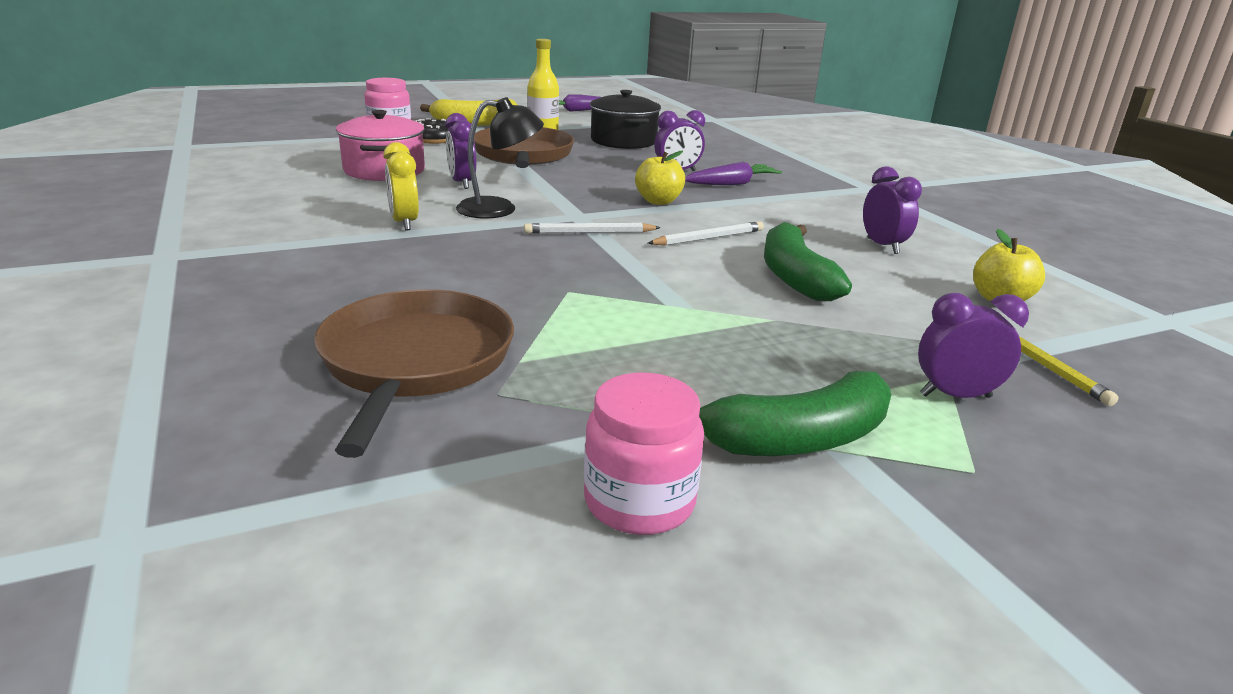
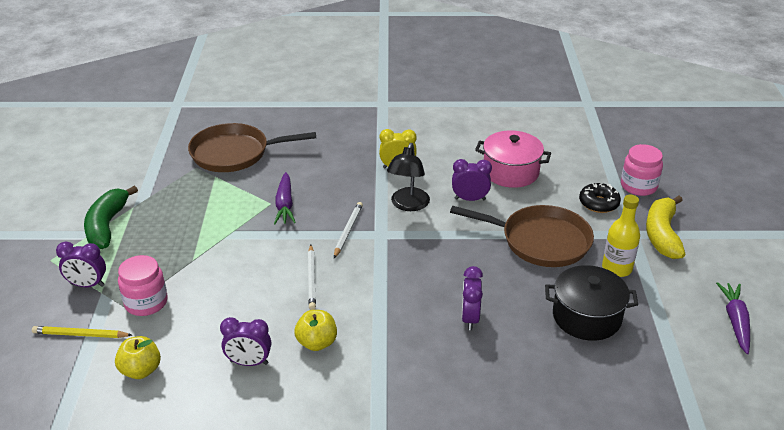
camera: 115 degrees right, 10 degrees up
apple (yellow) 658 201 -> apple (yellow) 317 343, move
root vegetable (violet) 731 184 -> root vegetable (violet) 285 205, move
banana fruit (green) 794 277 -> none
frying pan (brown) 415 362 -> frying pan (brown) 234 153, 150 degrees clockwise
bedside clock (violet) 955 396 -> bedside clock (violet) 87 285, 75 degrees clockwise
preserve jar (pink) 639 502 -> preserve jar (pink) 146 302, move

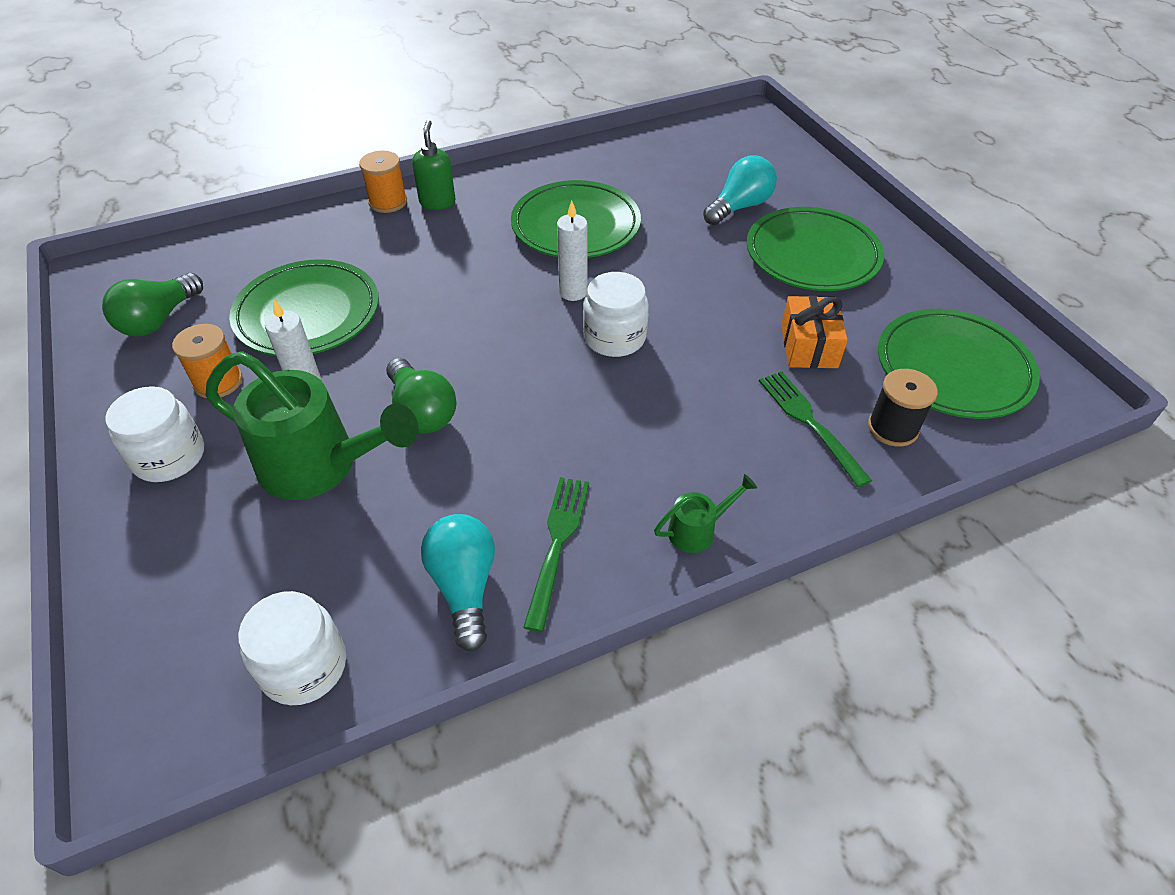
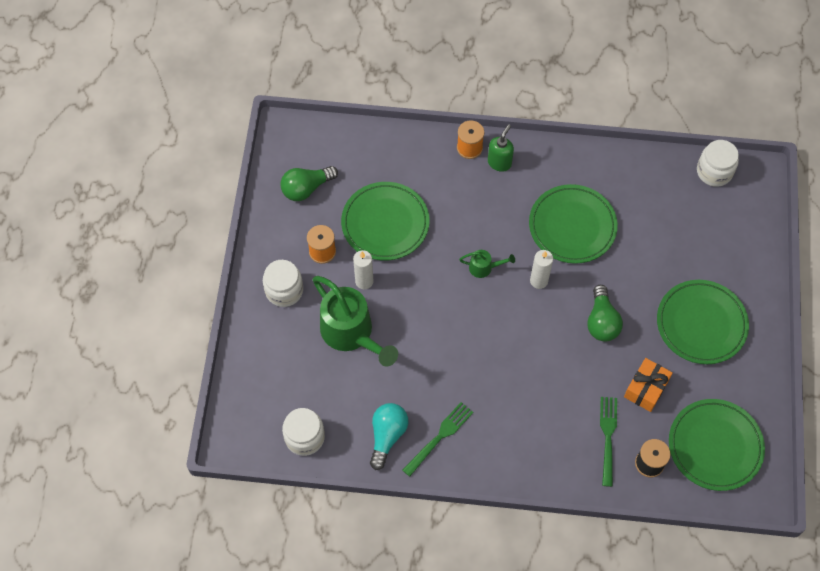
camera: 30 degrees right, 15 degrees up
lightbulb (teal) 739 207 -> none
preserve jar (snow-white) 614 337 -> preserve jar (snow-white) 714 171, move
lightbulb (green) 422 411 -> lightbulb (green) 601 321, move
watering can (green) 698 530 -> watering can (green) 484 268, move

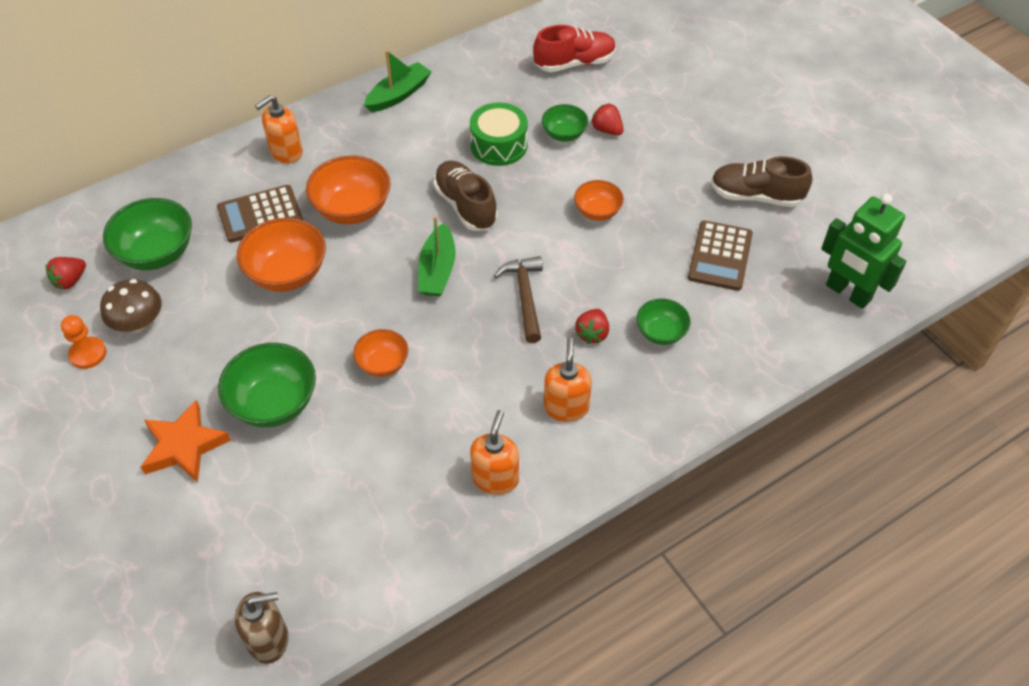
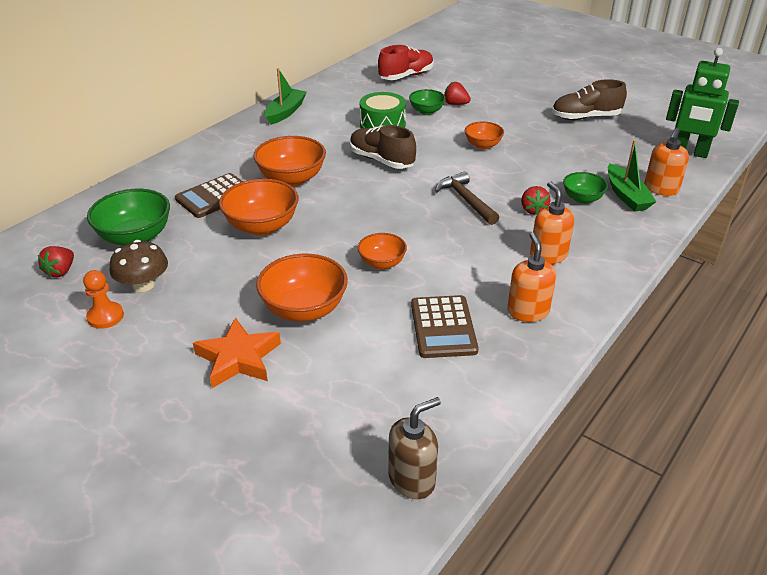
camera: 20 degrees left, 15 degrees down
soap dispenser (orange-coloured) 286 152 -> soap dispenser (orange-coloured) 661 189, move
sailboat (green) 437 270 -> sailboat (green) 626 196, move
pocket calculator (brown) 720 256 -> pocket calculator (brown) 443 327, move
serving bowl (green) 274 403 -> serving bowl (orange-coloured) 304 309

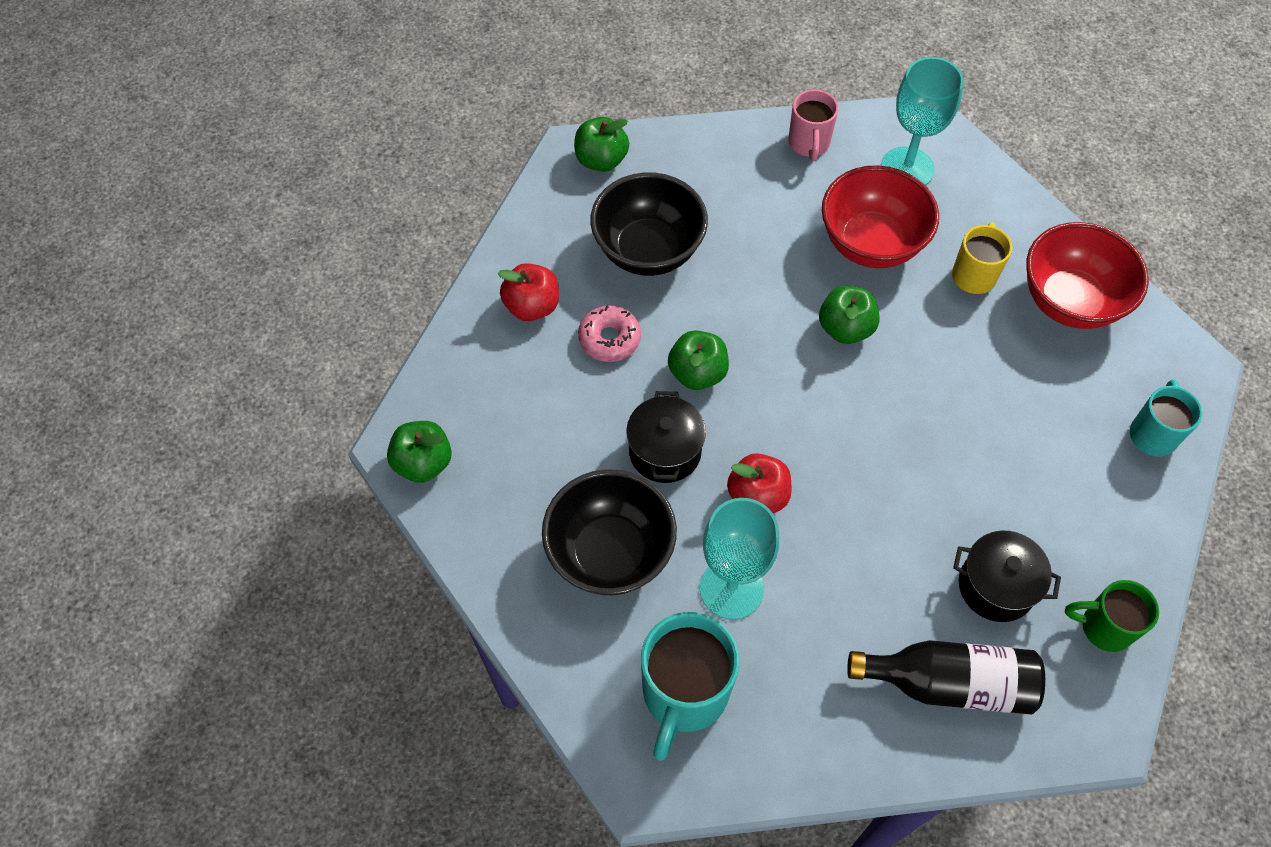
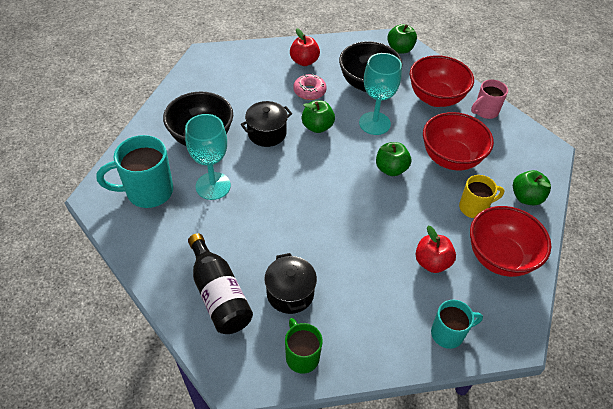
camera: 55 degrees right, 10 degrees down
wine glass (teal) 907 168 -> wine glass (teal) 374 123, move
apple (green) 423 463 -> apple (green) 526 197, move
apple (red) 757 496 -> apple (red) 432 262, move
none -> serving bowl (red) 435 98

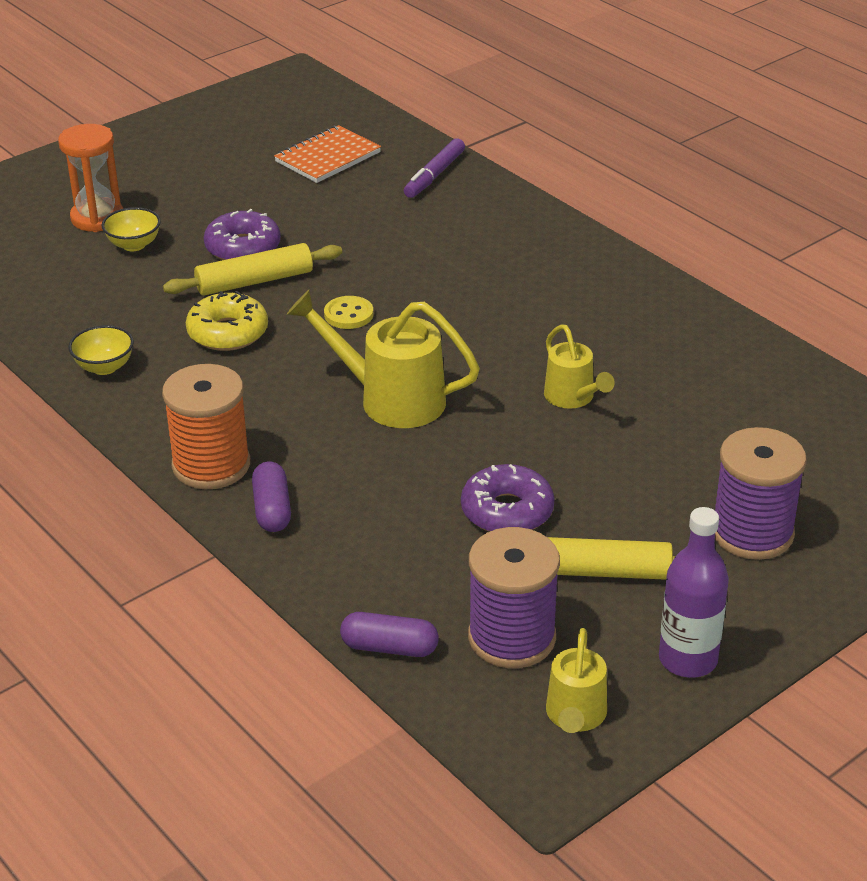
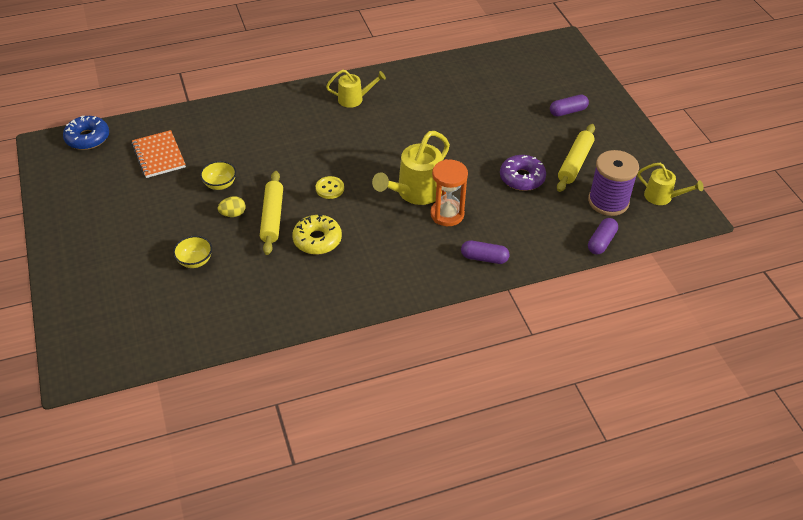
camera: 70 degrees left, 10 degrees up
sand timer (orange-coloured) 97 218 -> sand timer (orange-coloured) 447 214, move
felt pen (violet) 434 175 -> none
doughnut (violet) 243 247 -> egg shape (yellow) 233 214
serving bowl (yellow) 104 367 -> serving bowl (yellow) 220 184, move
watering can (yellow) 573 398 -> watering can (yellow) 354 99, move
reel of thread (orange-coloured) 211 465 -> none
reel of thread (violet) 752 533 -> capsule (violet) 568 111
drink bottle (violet) 688 659 -> none
none -> doughnut (cobalt) 87 138

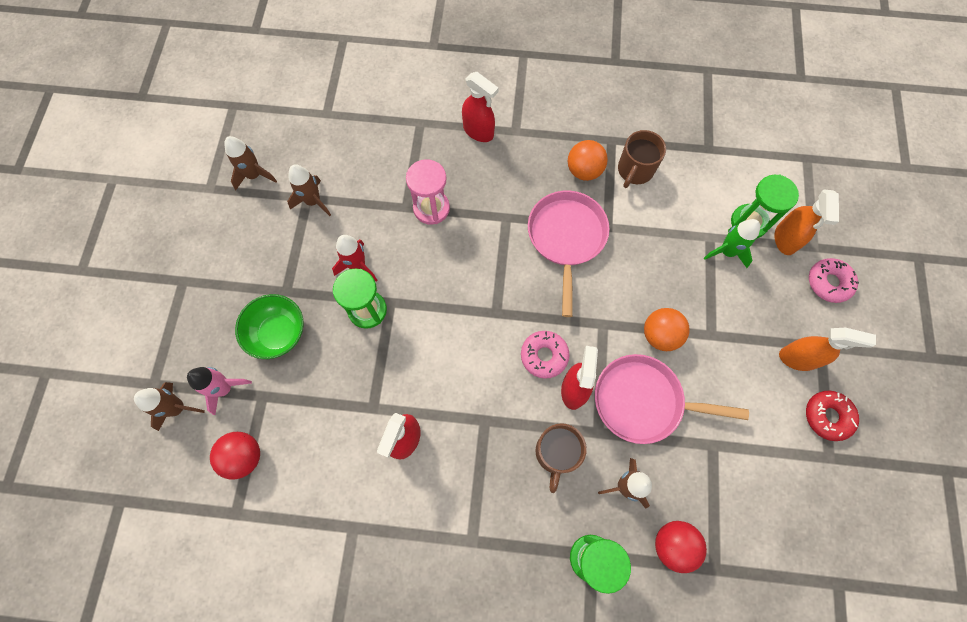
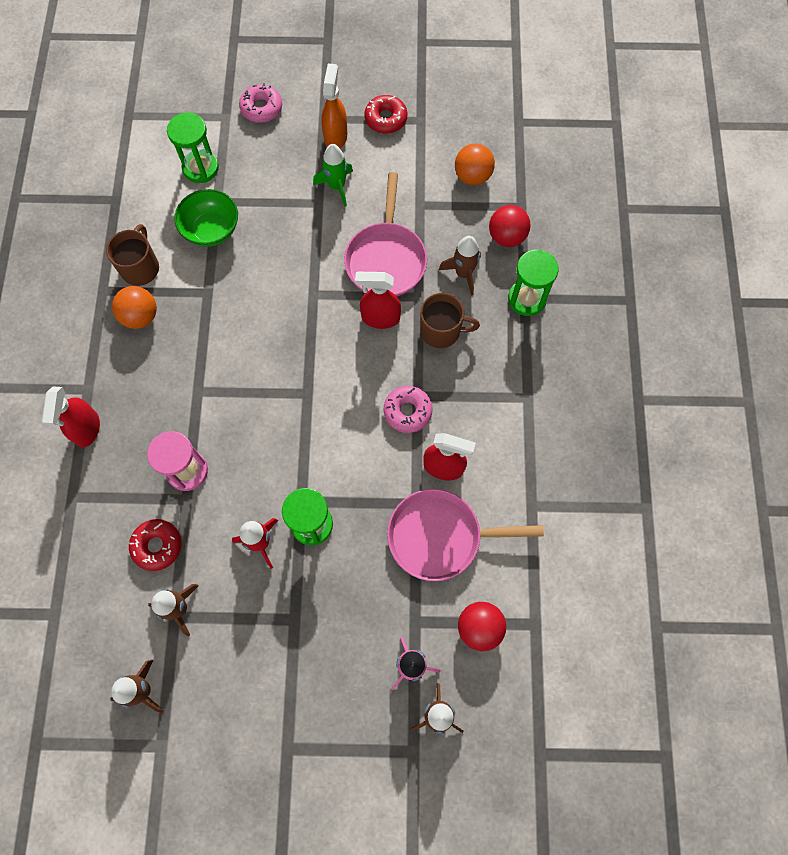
camera: 95 degrees left, 0 degrees up
spray bottle (red) 478 131 -> spray bottle (red) 87 429, 150 degrees clockwise
tea mug (brown) 635 170 -> tea mug (brown) 140 268, 105 degrees counterclockwise
spray bottle (orange-coloured) 785 239 -> none
frying pan (pink) 566 238 -> frying pan (pink) 441 536, move
rocket (green) 726 252 -> rocket (green) 337 187, move
serving bowl (green) 278 333 -> serving bowl (green) 211 230, move
ball (orange-coloured) 660 335 -> ball (orange-coloured) 472 176, move
doughnut (pink) 544 356 -> doughnut (pink) 407 411, move
none -> doughnut (red) 157 546

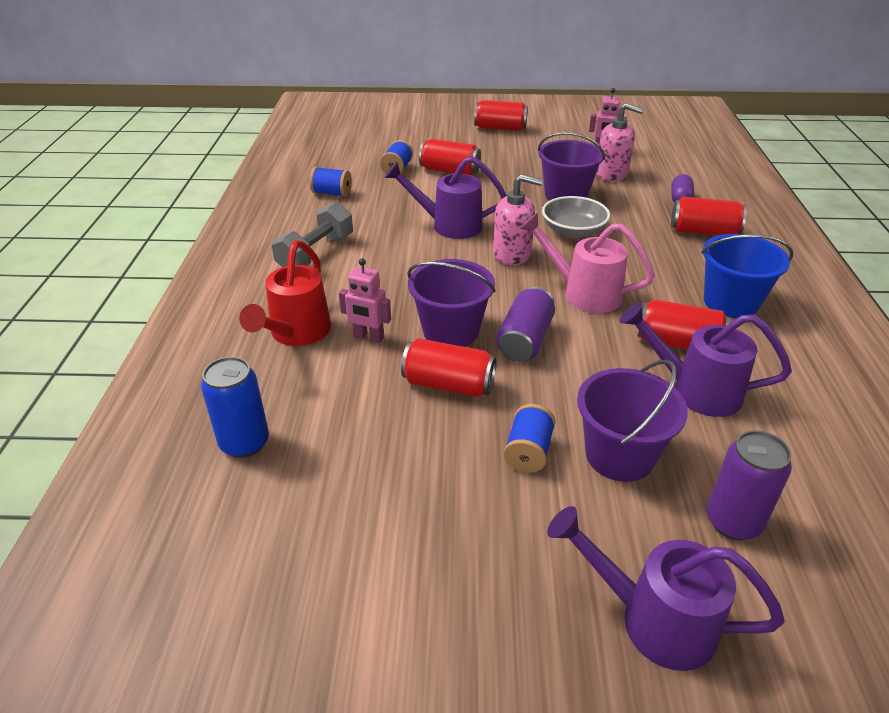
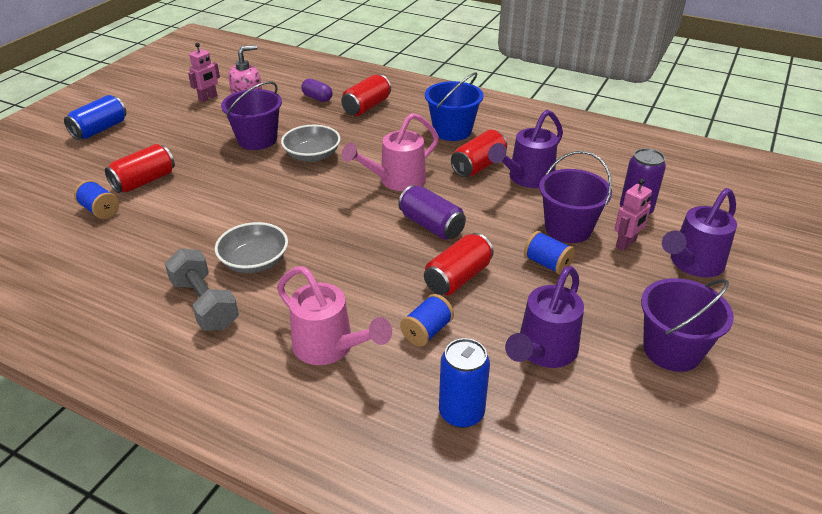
camera: 65 degrees left, 0 degrees up
can (red) 500 128 -> can (cobalt) 100 129
watering can (violet) 449 225 -> watering can (violet) 543 351, move
reel of thread (cobalt) 332 193 -> reel of thread (cobalt) 427 331, move
soap dispenser (pink) 512 254 -> none
watering can (red) 296 333 -> watering can (pink) 329 347
robot figure (pink) 368 337 -> robot figure (pink) 626 244, move
sand bucket (violet) 451 331 -> sand bucket (violet) 672 350, move
none -> serving bowl (ash-grey) 254 261

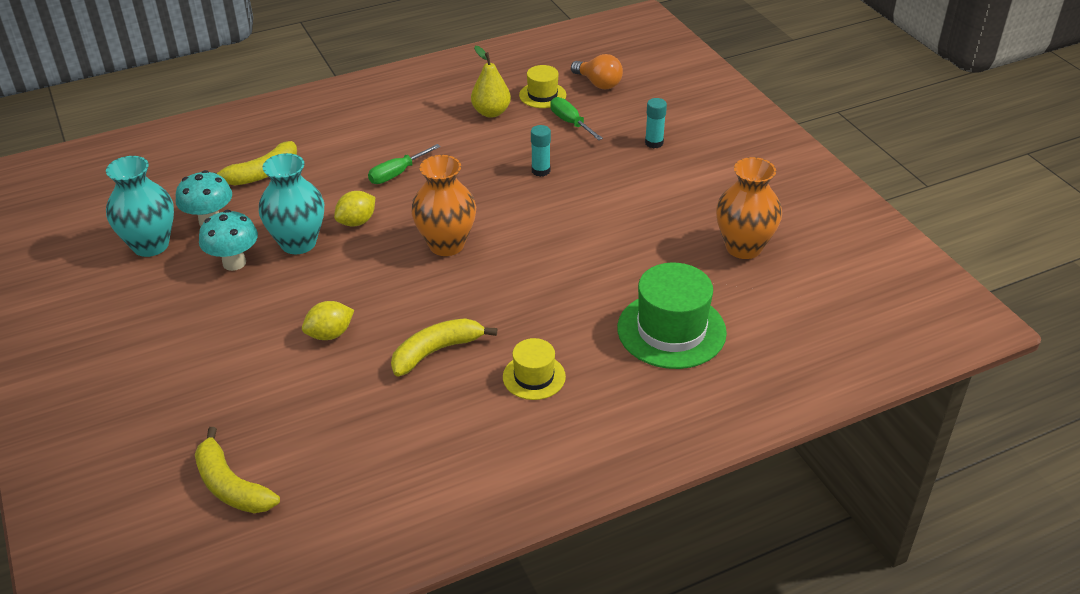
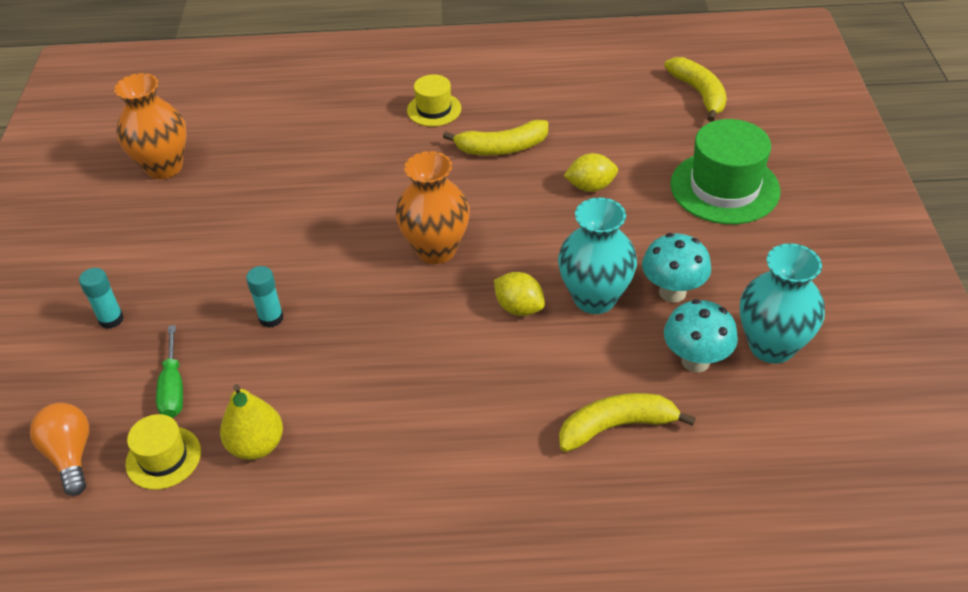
camera: 155 degrees left, 5 degrees up
flat screwdriver (green) 397 174 -> none
toy lemon (yellow) 357 222 -> toy lemon (yellow) 519 308, 60 degrees clockwise
top hat (green) 671 330 -> top hat (green) 724 187, move

